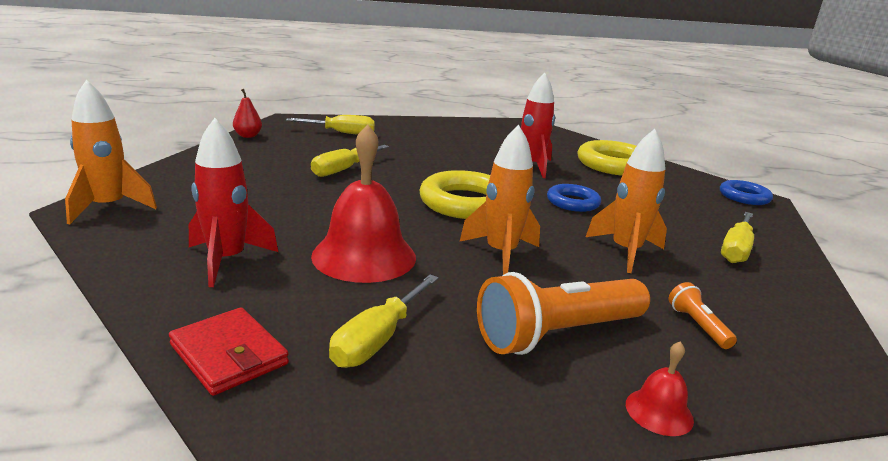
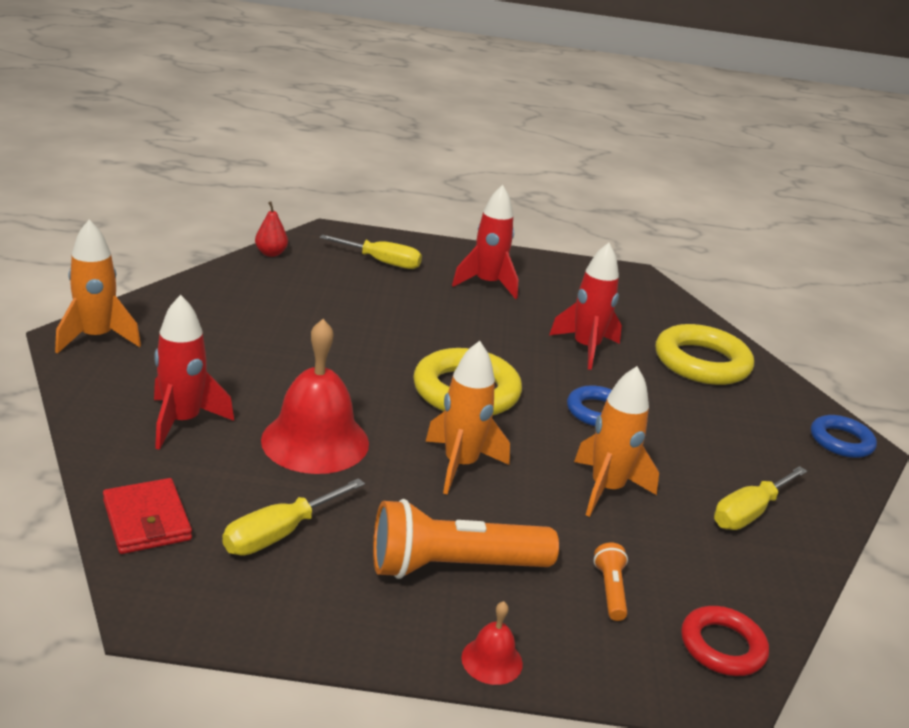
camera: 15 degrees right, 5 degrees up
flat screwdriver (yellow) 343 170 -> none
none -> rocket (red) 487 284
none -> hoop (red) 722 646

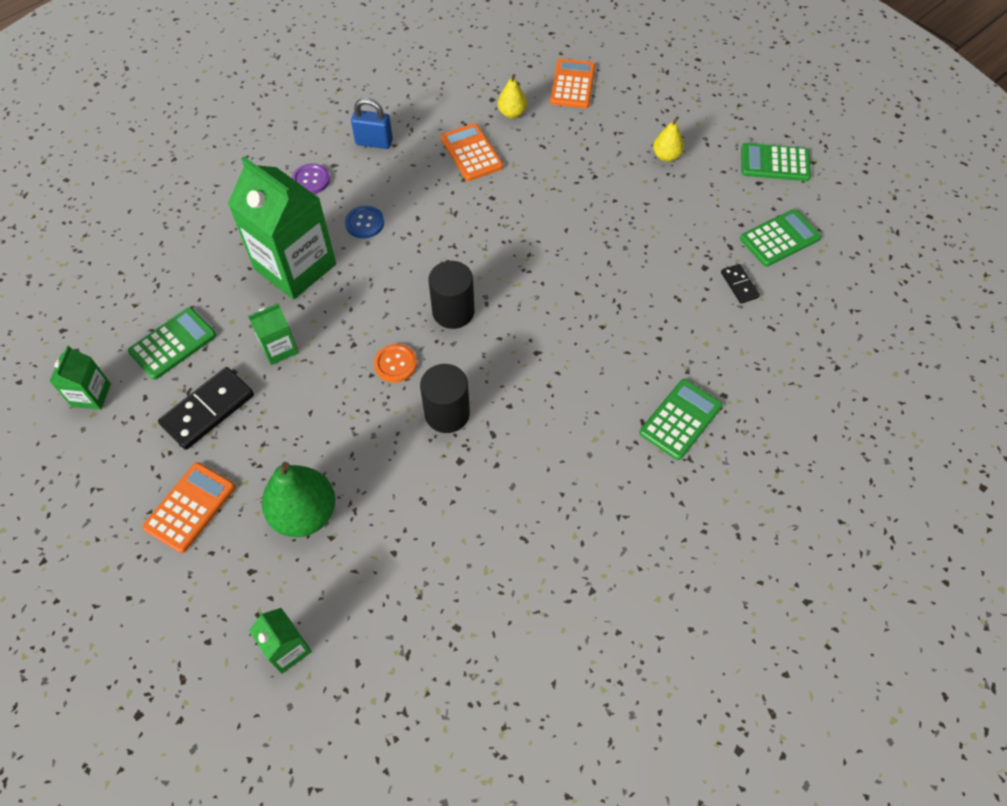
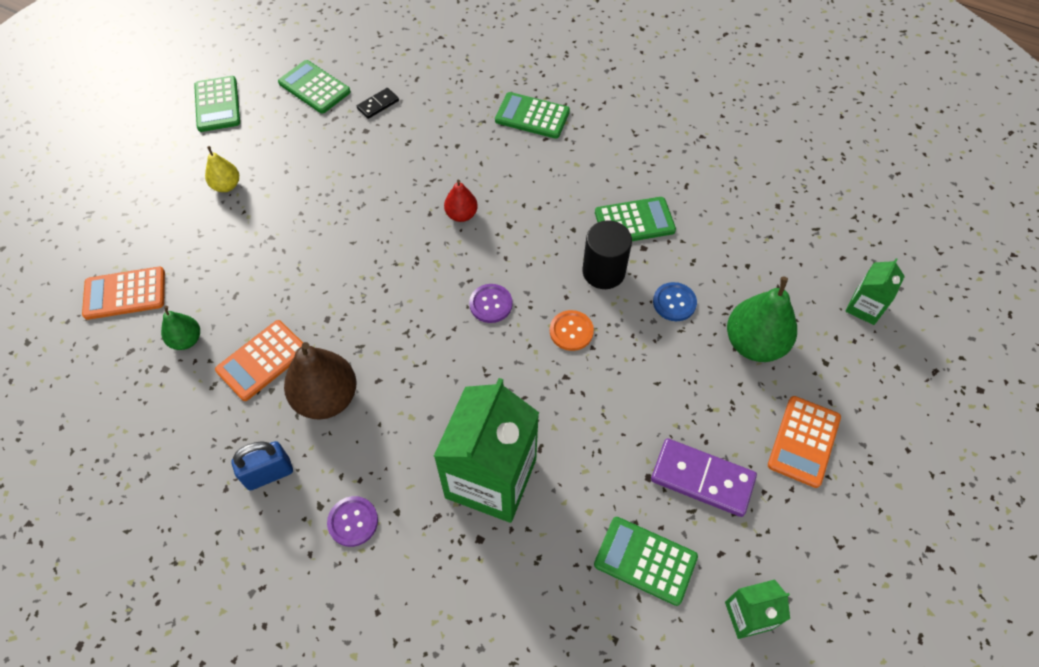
camera: 110 degrees left, 0 degrees up
pear fruit (yellow) 512 113 -> pear fruit (green) 186 340
small lock (cobalt) 374 142 -> small lock (cobalt) 269 474, 75 degrees clockwise
shirt button (cobalt) 364 223 -> shirt button (cobalt) 674 302, move
cylinder (jet-black) 453 312 -> shirt button (violet) 491 304
juice carton (green) 279 348 -> none
domino (jet-black) 208 410 -> domino (violet) 702 479
pocket calculator (orange-coloured) 190 507 -> pocket calculator (orange-coloured) 803 441, 75 degrees counterclockwise
none -> pear fruit (red) 461 215
none -> pocket calculator (green) 634 222
none -> pear fruit (brown) 326 398

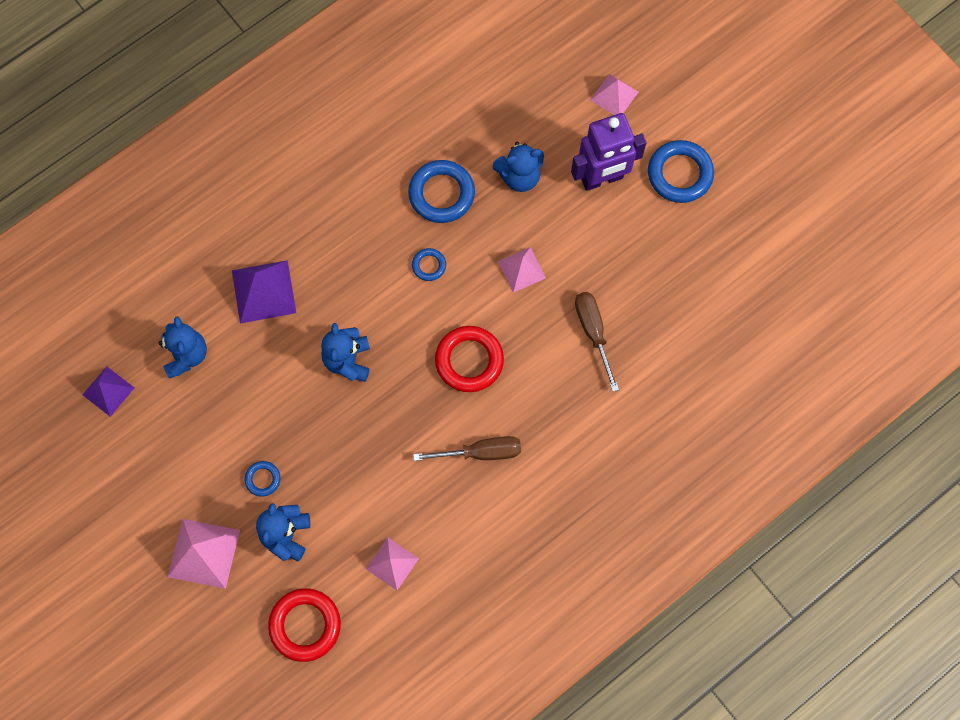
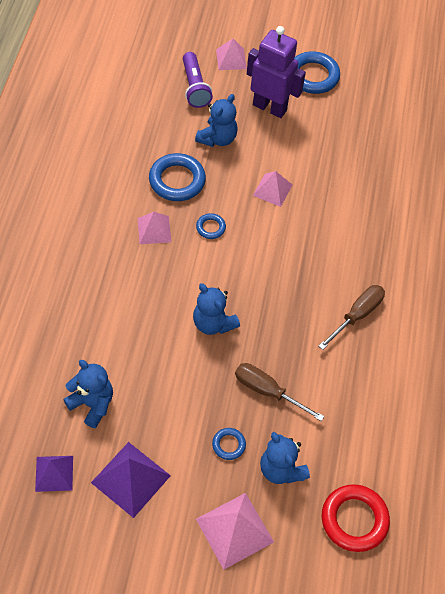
camera: 45 degrees left, 15 degrees down
robot figure (violet) 602 178 -> robot figure (violet) 270 107, 90 degrees counterclockwise
pyramid (violet) 263 291 -> pyramid (violet) 131 479, move
flat screwdriver (brown) 593 332 -> flat screwdriver (brown) 267 391, move
hoop (red) 469 360 -> none
pyramid (pink) 392 563 -> pyramid (pink) 154 230, move
none -> pocket torch (violet) 195 87

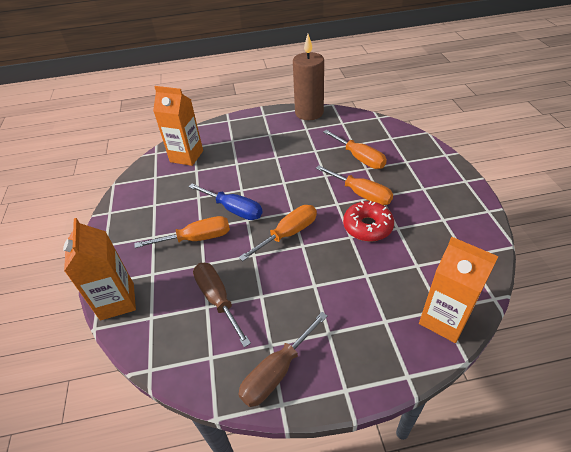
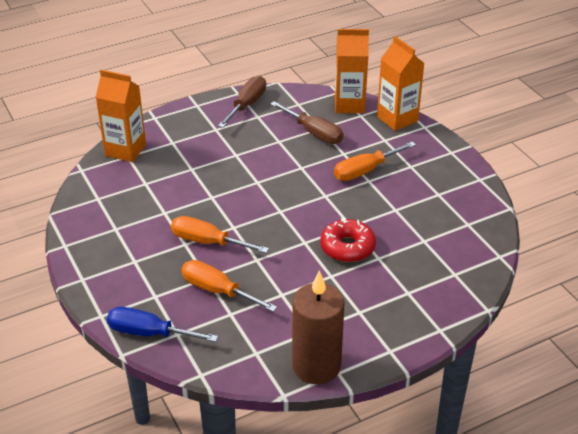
camera: 160 degrees right, 5 degrees down
juice carton (orange-coloured) 186 156 -> juice carton (orange-coloured) 349 105, move
flat screwdriver (cobalt) 234 210 -> flat screwdriver (cobalt) 149 333, move
doughnut (red) 367 226 -> doughnut (red) 347 247, move
flat screwdriver (orange-coloured) 288 234 -> none

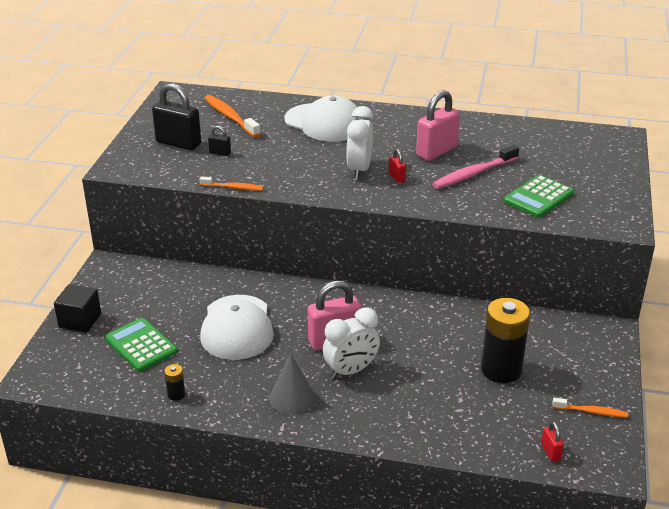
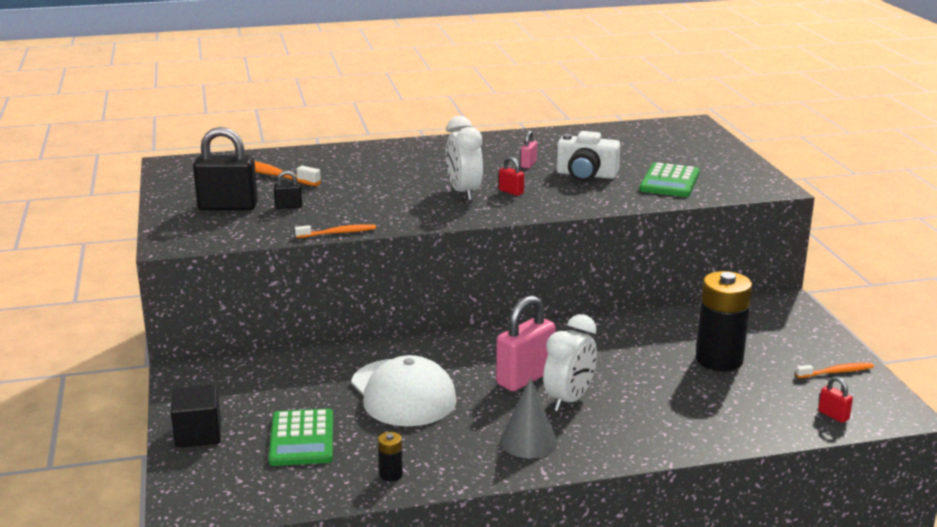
camera: 25 degrees left, 10 degrees down
small lock (pink) 436 151 -> small lock (pink) 528 164, x0.46
peaked cap (snow-white) 324 123 -> none
dental brush (pink) 473 173 -> camera (snow-white) 586 175
pocket calculator (green) 141 345 -> pocket calculator (green) 301 438, 120 degrees counterclockwise

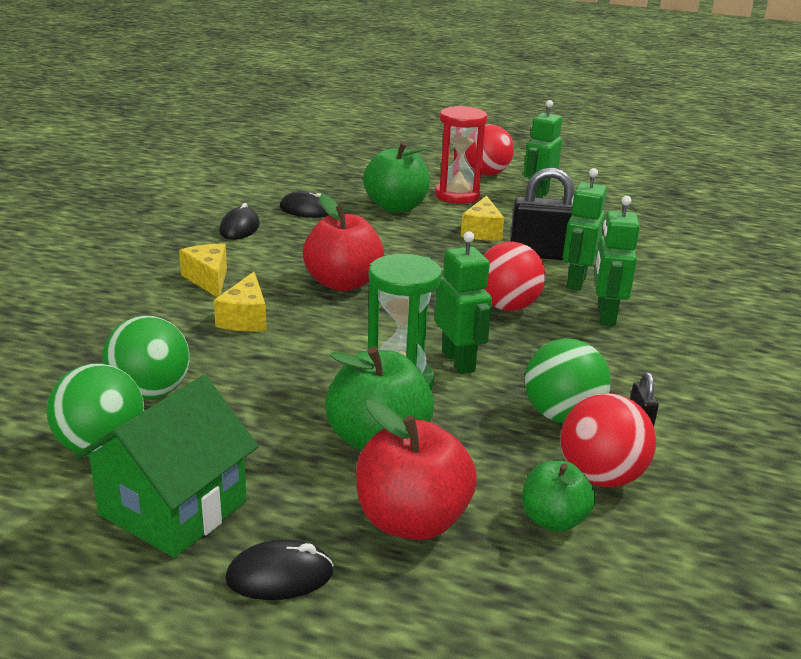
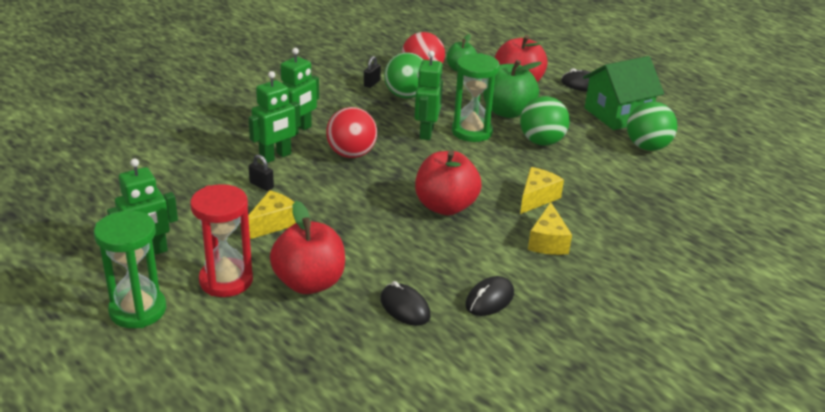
camera: 150 degrees left, 5 degrees up
ball (red) 486 173 -> sand timer (green) 138 310
apple (green) 396 207 -> apple (red) 309 283
small lock (jet-black) 541 254 -> small lock (jet-black) 261 185, x0.45
ball (green) 150 392 -> ball (green) 541 142, move

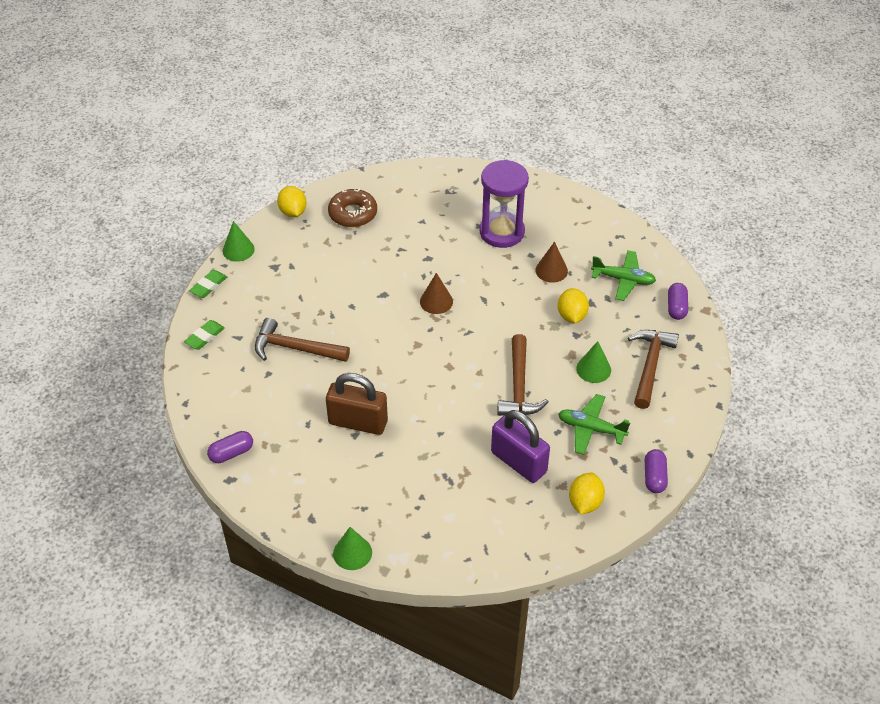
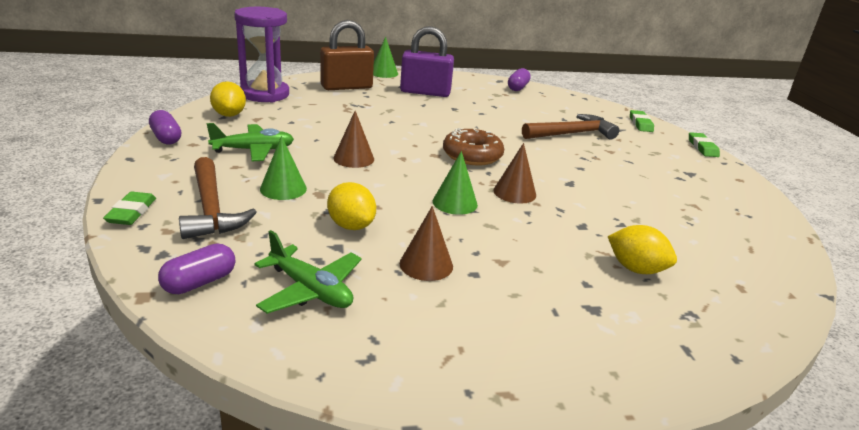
camera: 140 degrees right, 20 degrees down
sand timer (violet) 502 232 -> sand timer (violet) 265 94, move
toy lemon (yellow) 293 212 -> toy lemon (yellow) 636 269, move
doughnut (brown) 353 214 -> doughnut (brown) 472 155, move
cone shape (green) 238 250 -> cone shape (green) 455 203, move
plane (green) 623 280 -> plane (green) 310 290, 120 degrees counterclockwise
capsule (violet) 676 307 -> capsule (violet) 199 282, 75 degrees clockwise
claw hammer (brown) 519 386 -> cone shape (brown) 353 158
small lock (brown) 358 422 -> small lock (brown) 346 87, move
small lock (violet) 518 462 -> small lock (violet) 425 92, move
none -> gum eraser (green) 131 212

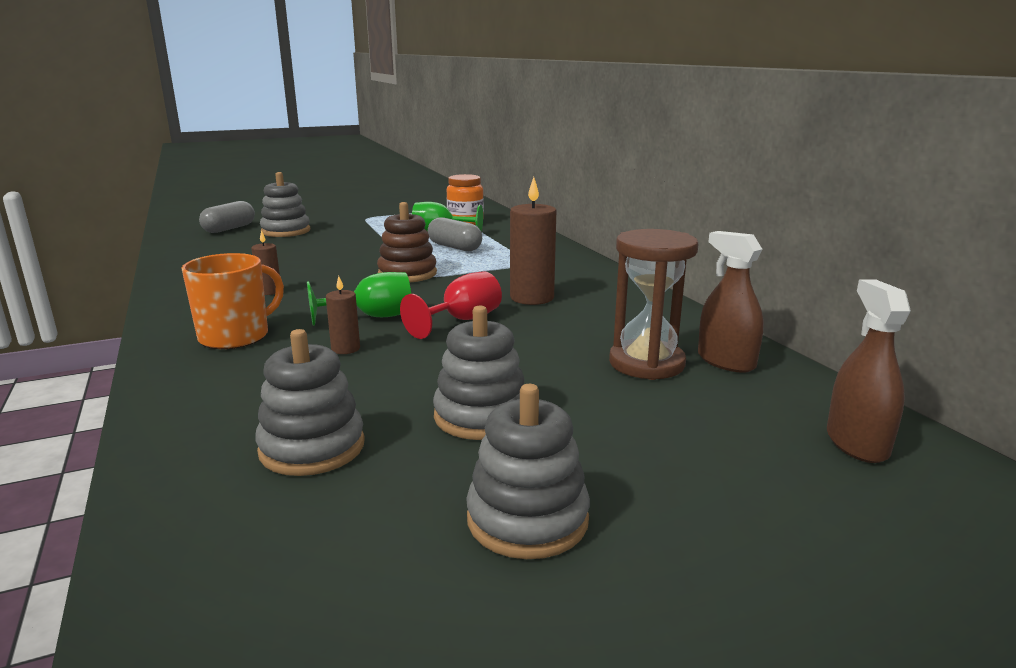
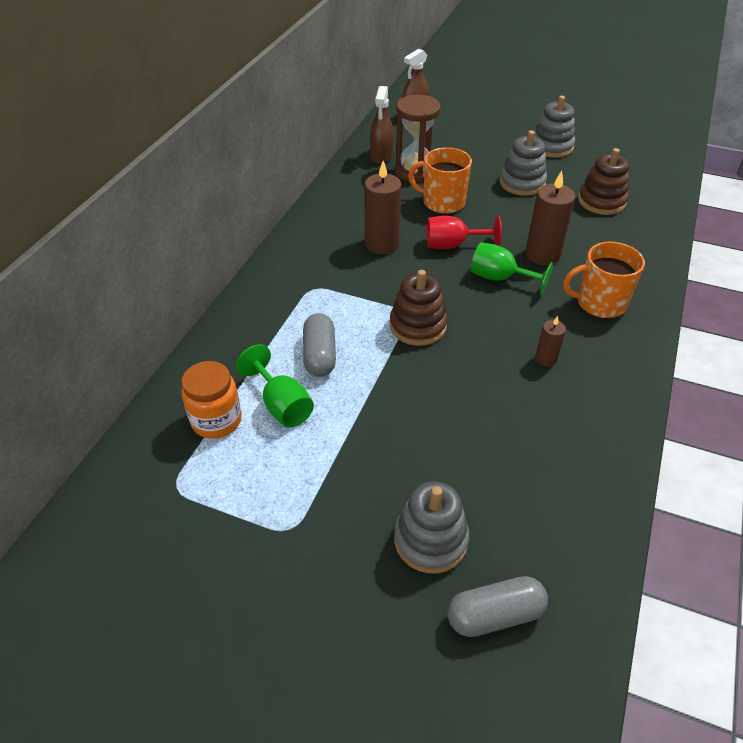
camera: 135 degrees left, 25 degrees up
candle (brown) 345 349 -> candle (brown) 542 255, x1.87
ring stacker (ash-grey) 312 447 -> ring stacker (brown) 601 201
none -> tea mug (orange-coloured) 442 202

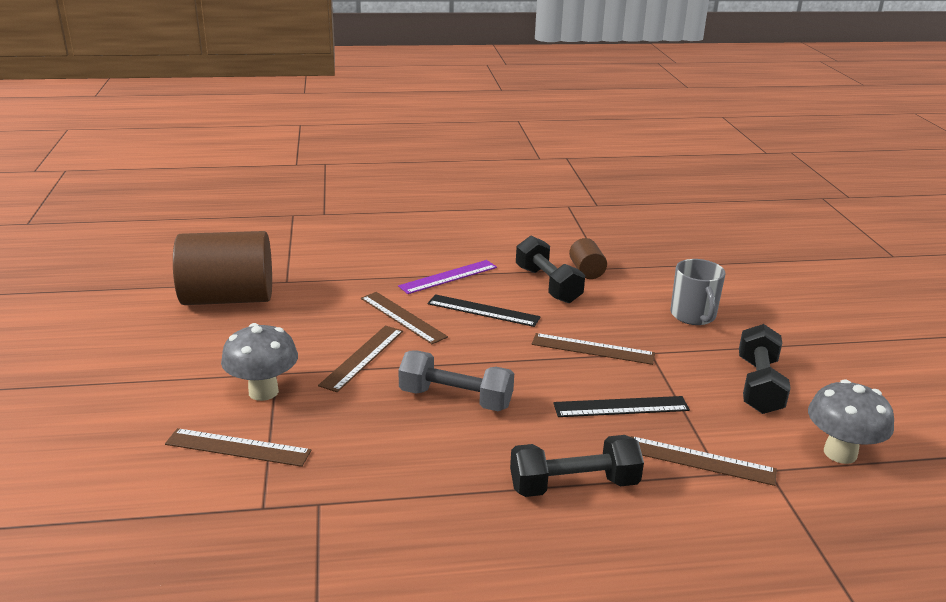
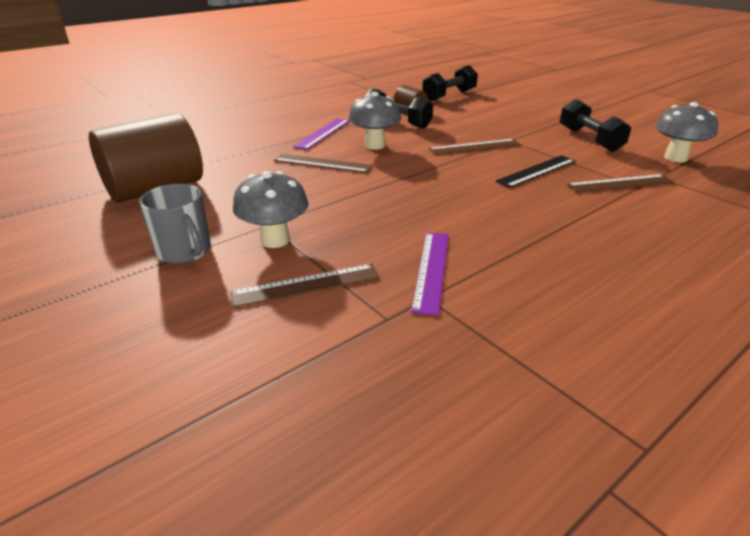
camera: 30 degrees left, 5 degrees up
tea mug (ash-grey) 693 316 -> tea mug (ash-grey) 185 251, move
ruler (jet-black) 483 310 -> mushroom (ash-grey) 375 145
ruler (brown) 362 357 -> none
free weight (ash-grey) 455 399 -> none
free weight (jet-black) 574 485 -> free weight (jet-black) 449 95, move
none -> ruler (violet) 431 270

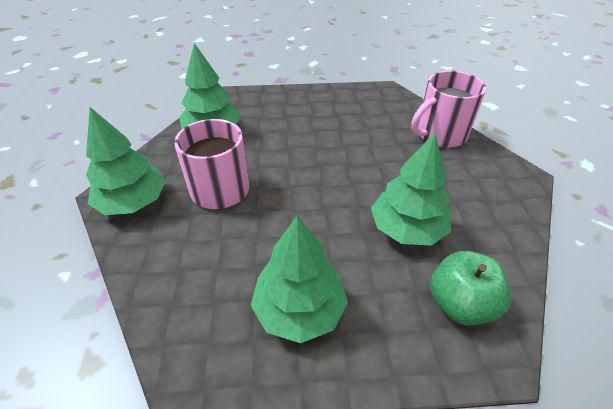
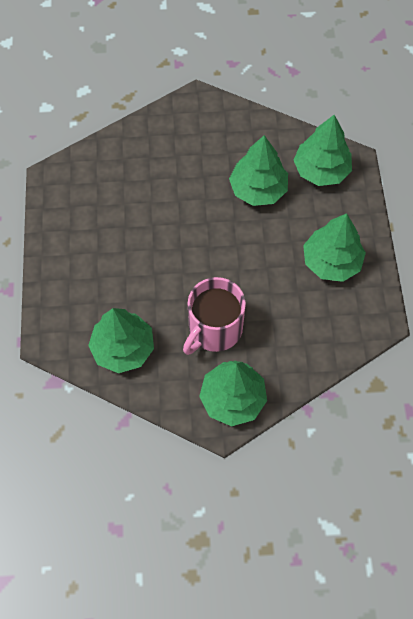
camera: 90 degrees left, 20 degrees up
tea mug (pink) 440 134 -> none
apple (green) 460 304 -> tree (green) 321 170

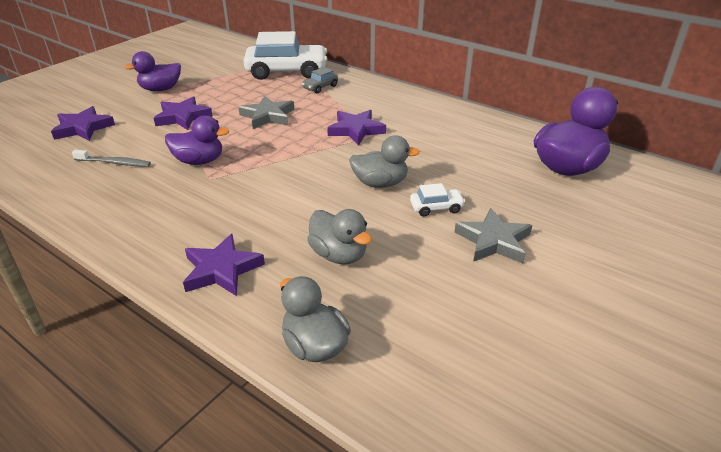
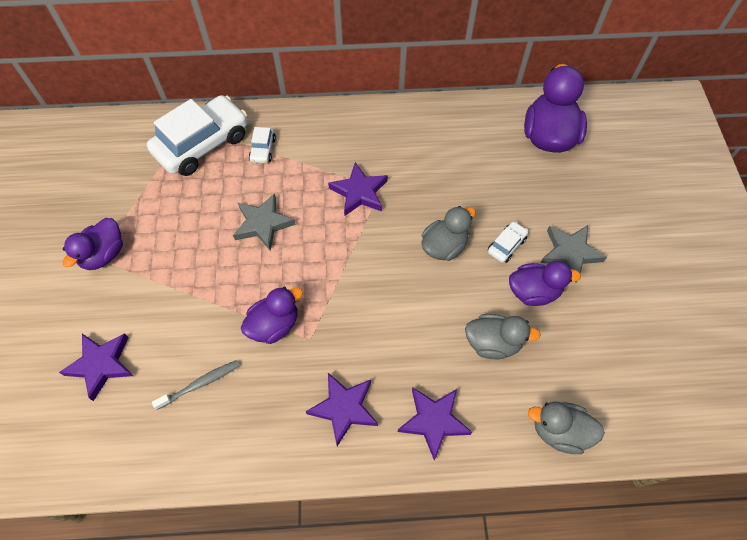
camera: 40 degrees left, 25 degrees up
toy car (ash-grey) 320 87 -> toy car (snow-white) 263 150
star (violet) 183 117 -> star (violet) 344 408, move
none -> toy duck (violet) 533 292

